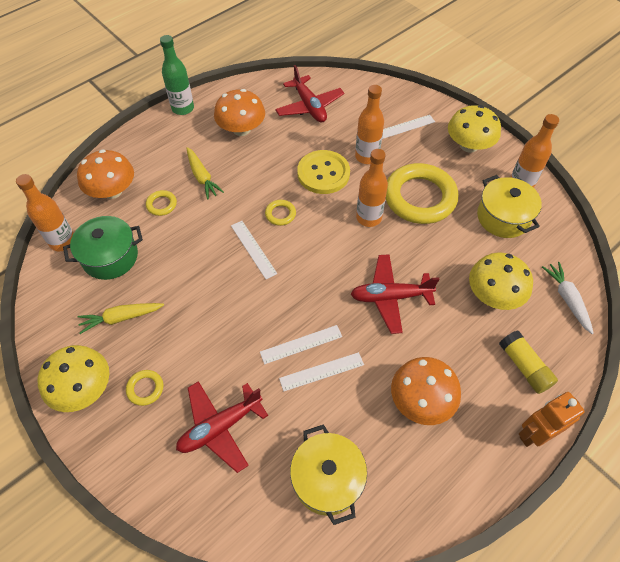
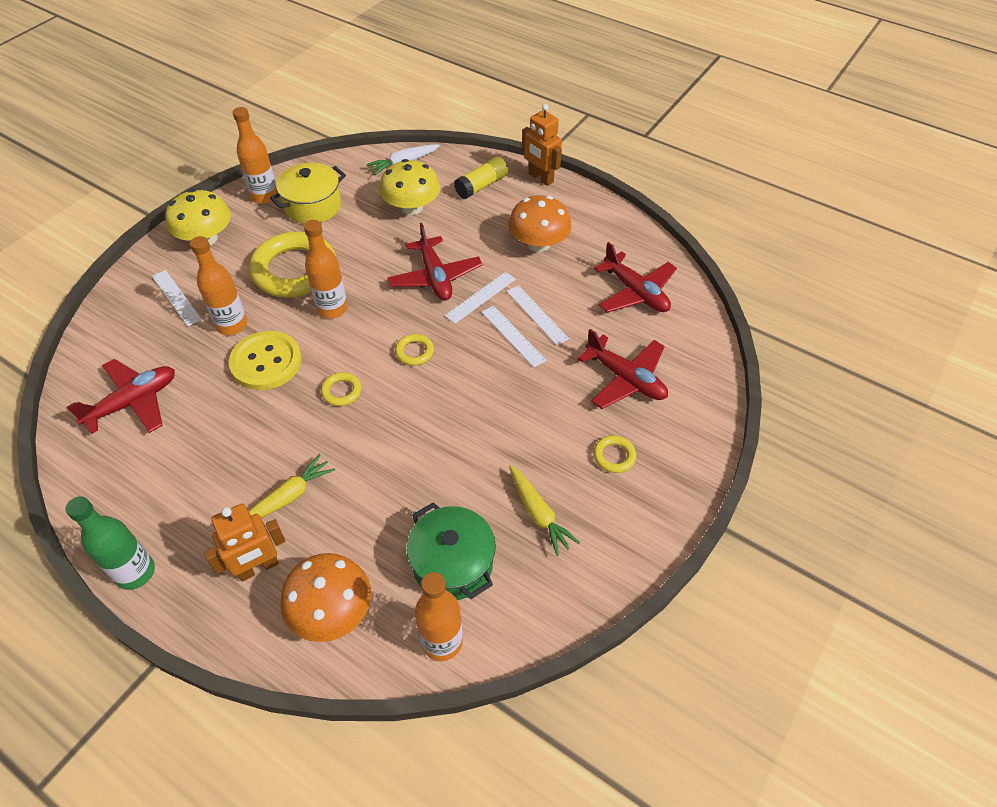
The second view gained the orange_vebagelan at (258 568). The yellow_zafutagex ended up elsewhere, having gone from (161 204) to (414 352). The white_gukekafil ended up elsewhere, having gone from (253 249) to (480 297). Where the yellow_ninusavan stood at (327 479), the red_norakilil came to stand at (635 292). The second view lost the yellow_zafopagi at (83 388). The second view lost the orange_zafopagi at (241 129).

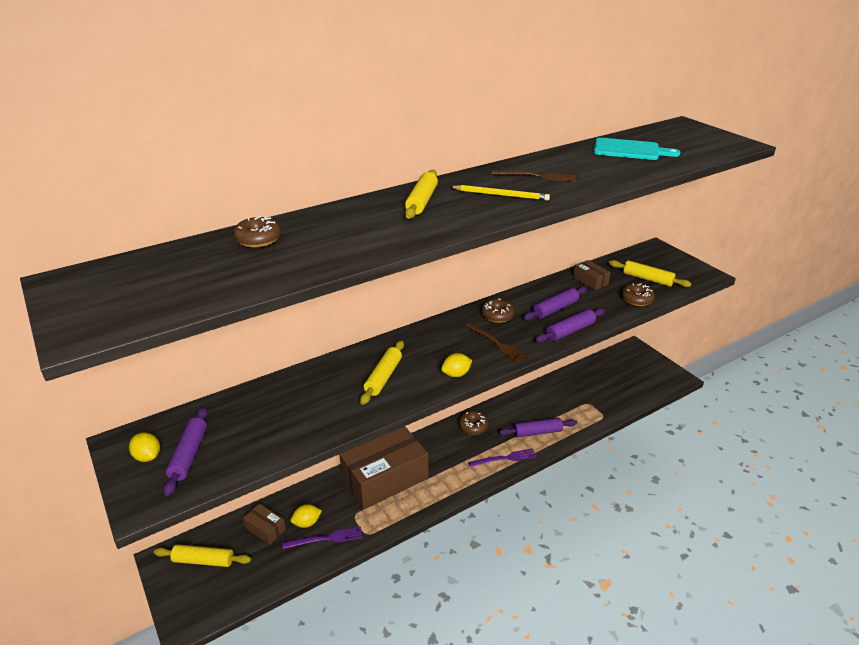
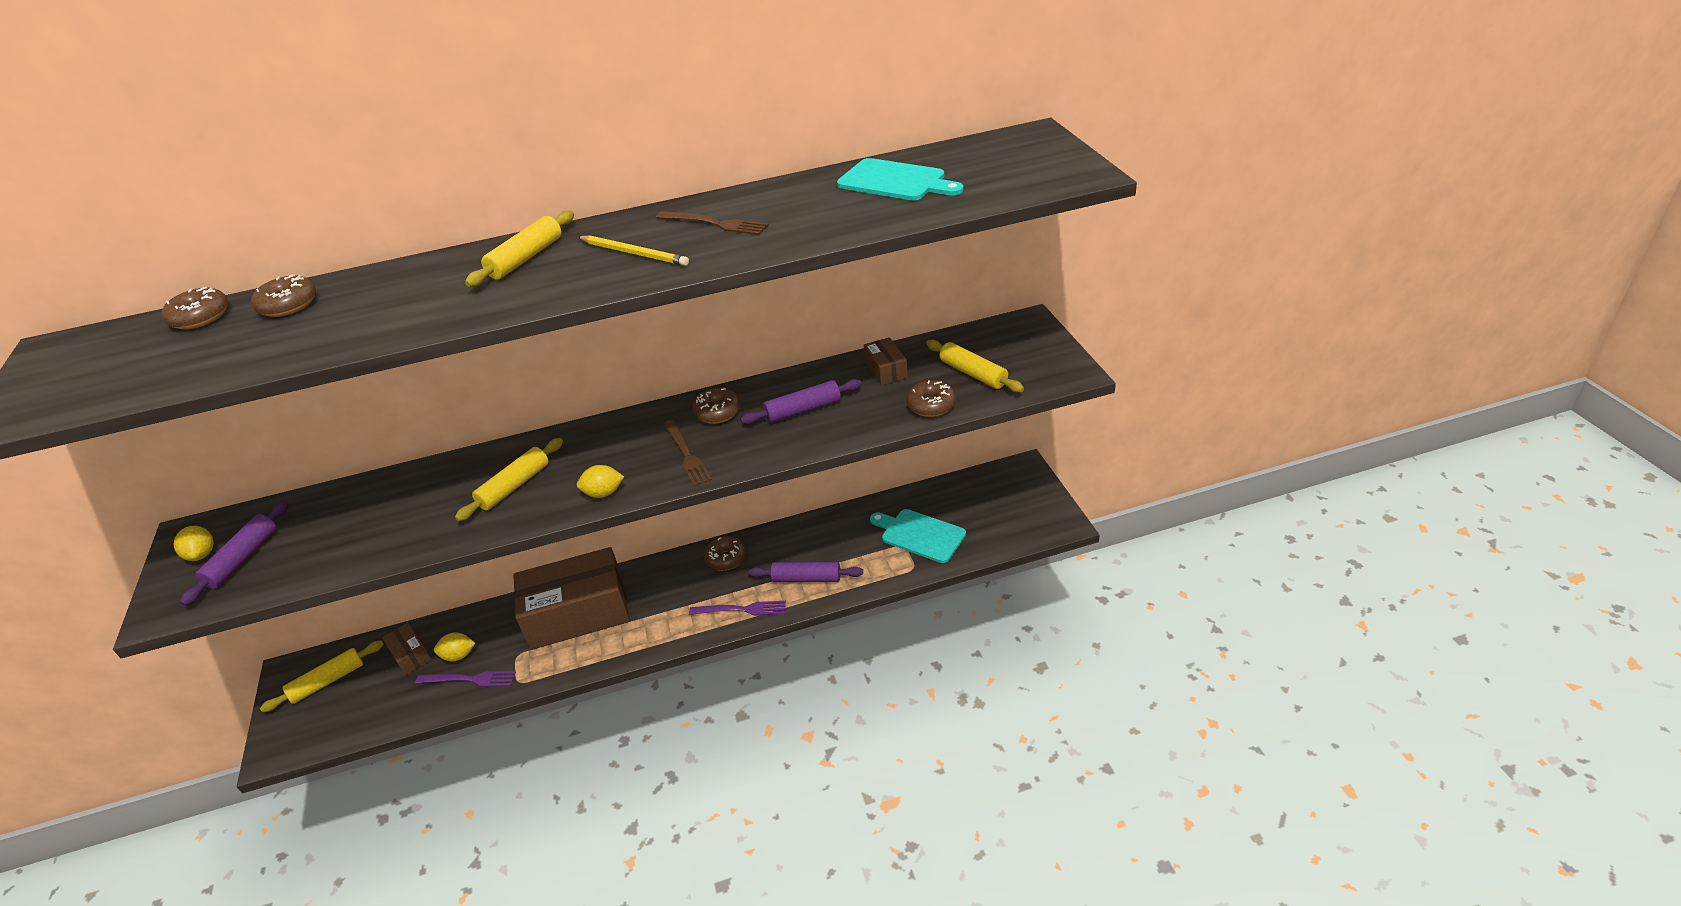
The second view gained the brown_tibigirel at (200 317). The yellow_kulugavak at (203 560) ended up facing another way, 60 degrees counterclockwise from before. The second view gained the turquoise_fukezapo at (920 535). The second view lost the purple_kulugavak at (570 331).

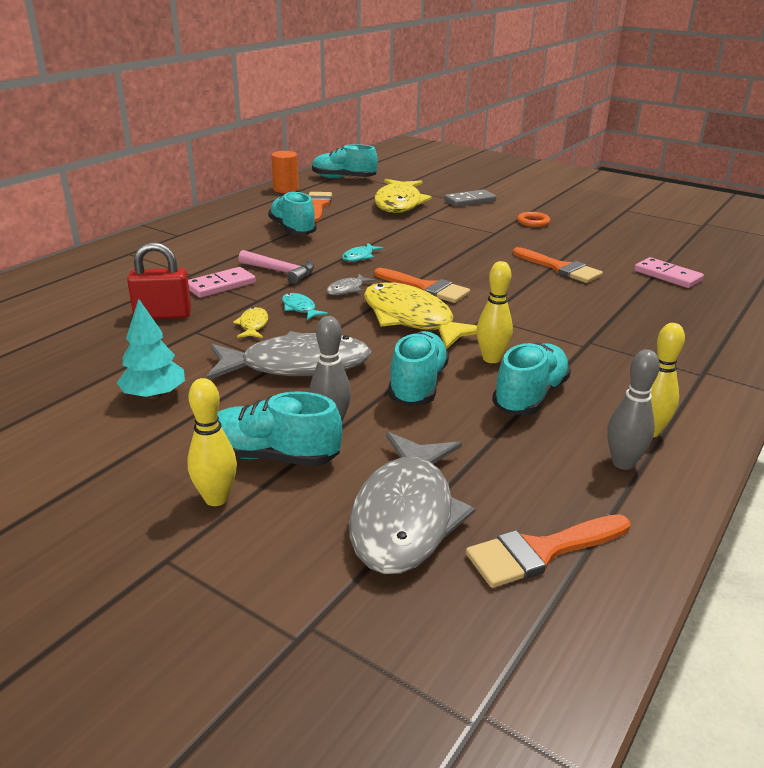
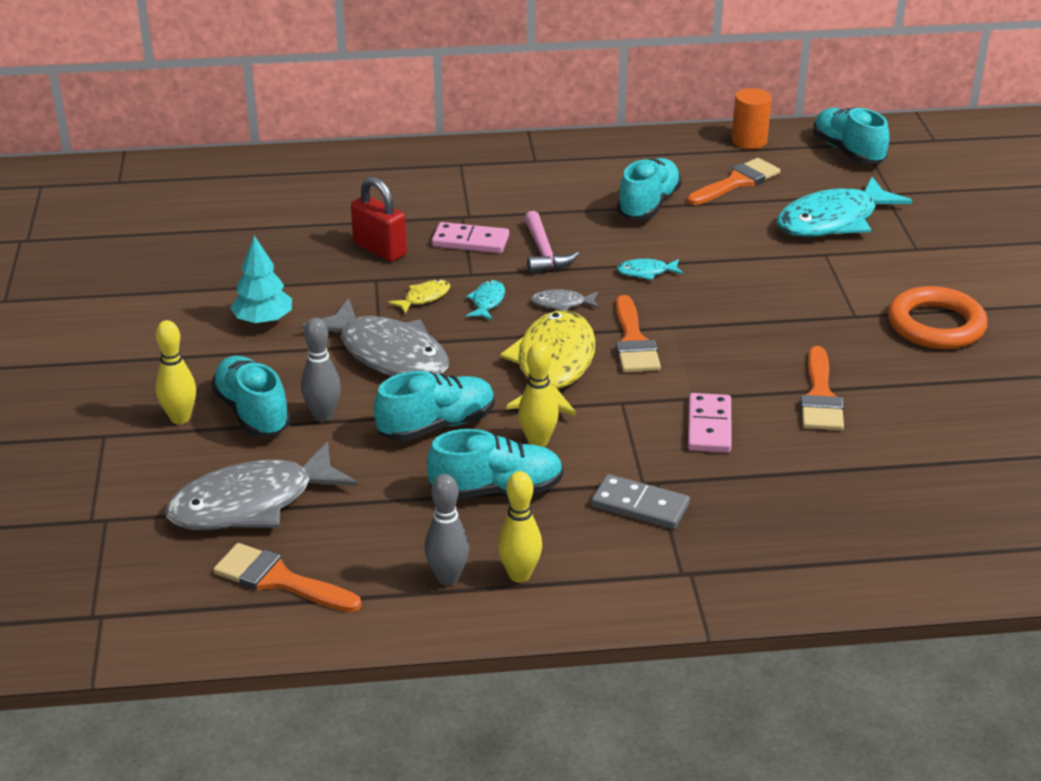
The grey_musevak ended up elsewhere, having gone from (469 201) to (640 505). The pink_musevak ended up elsewhere, having gone from (667 275) to (709 426). What was the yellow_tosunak at (399 204) turned into the turquoise_tosunak at (833 221). The size of the orange_zafutagex at (533 222) changed by a factor of 1.95.

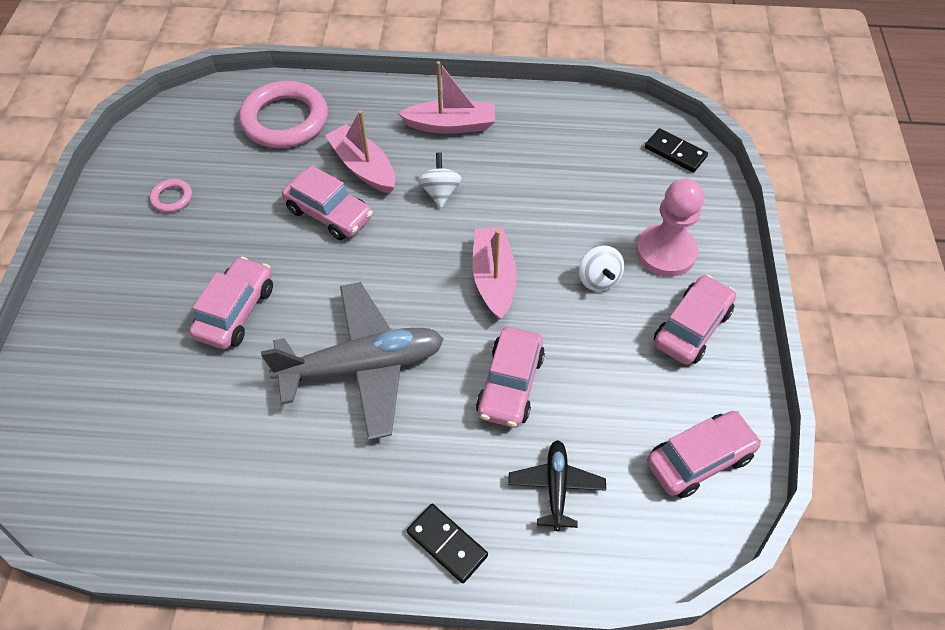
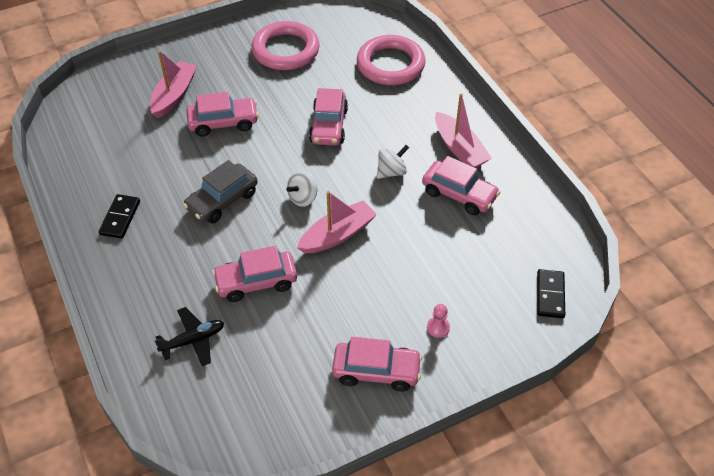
The black_musevak ended up elsewhere, having gone from (447 544) to (120 218). The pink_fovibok ended up elsewhere, having gone from (363 167) to (174 95). Where the grey_norakilil stood at (362 366), the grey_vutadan came to stand at (222 200). The size of the pink_zafutagex at (172 198) changed by a factor of 2.27. The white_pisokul ended up elsewhere, having gone from (598 279) to (303 198). The pink_vutadan ended up elsewhere, having gone from (699 459) to (459 194). The size of the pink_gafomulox at (665 252) changed by a factor of 0.43.

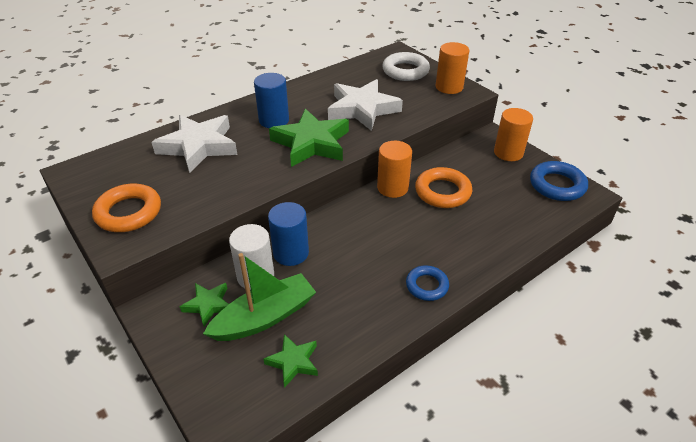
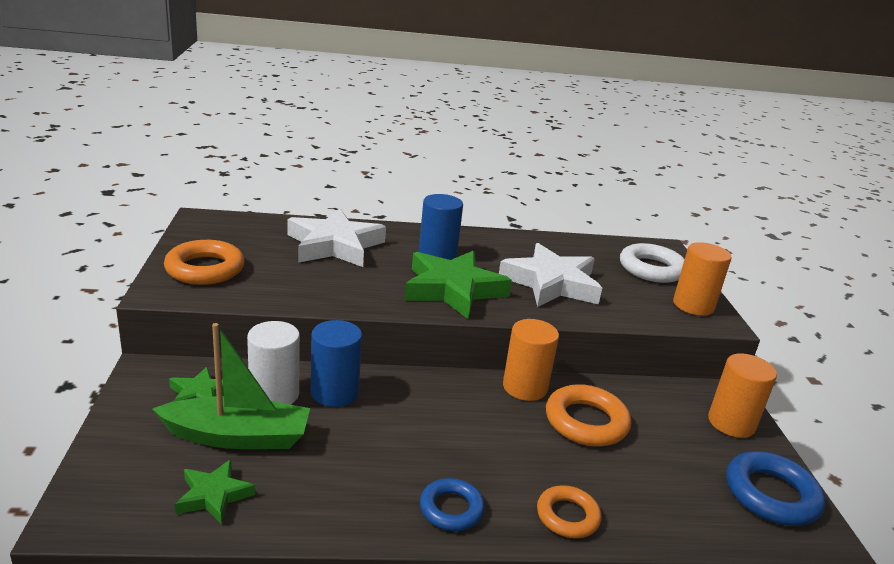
The second view gained the orange_zafutagex at (567 516).

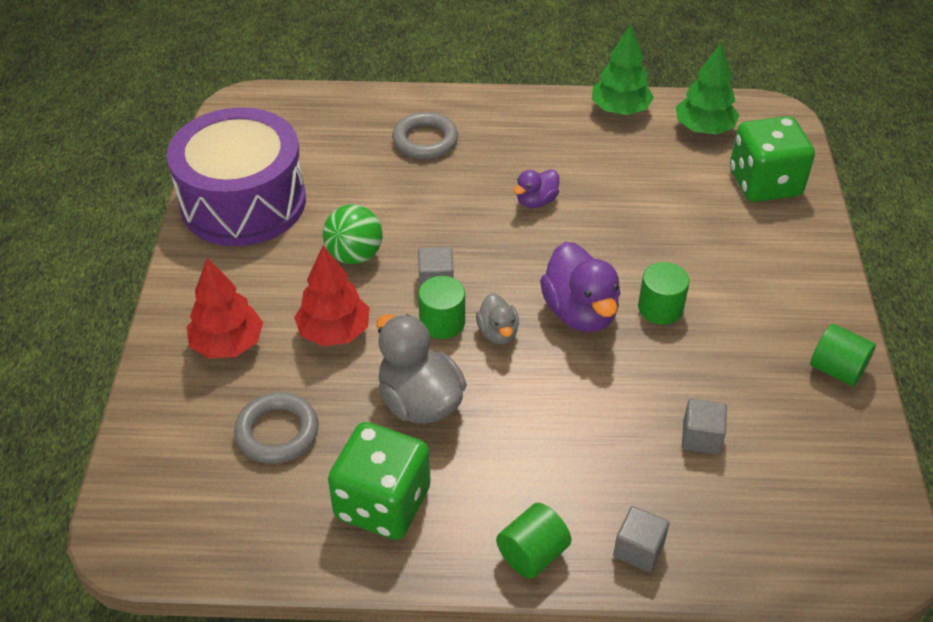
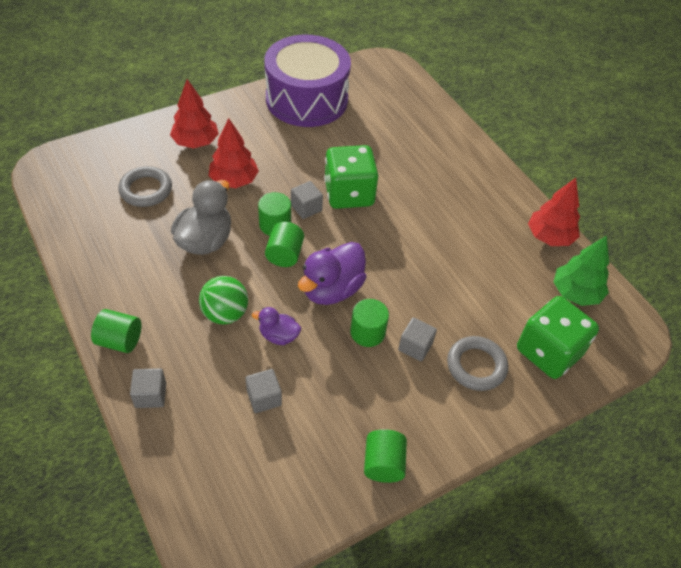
The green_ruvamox ended up elsewhere, having gone from (354 255) to (225 313). The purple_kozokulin ended up elsewhere, having gone from (536 201) to (278 336). Where the grey_kozokulin stood at (498 333), the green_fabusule came to stand at (284 254). The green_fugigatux ended up elsewhere, having gone from (382 503) to (349 194). The second view gained the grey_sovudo at (415 346). The grey_zafutagex ended up elsewhere, having gone from (425 140) to (476 366). What was the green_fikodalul at (620 110) turned into the red_fikodalul at (549 237).

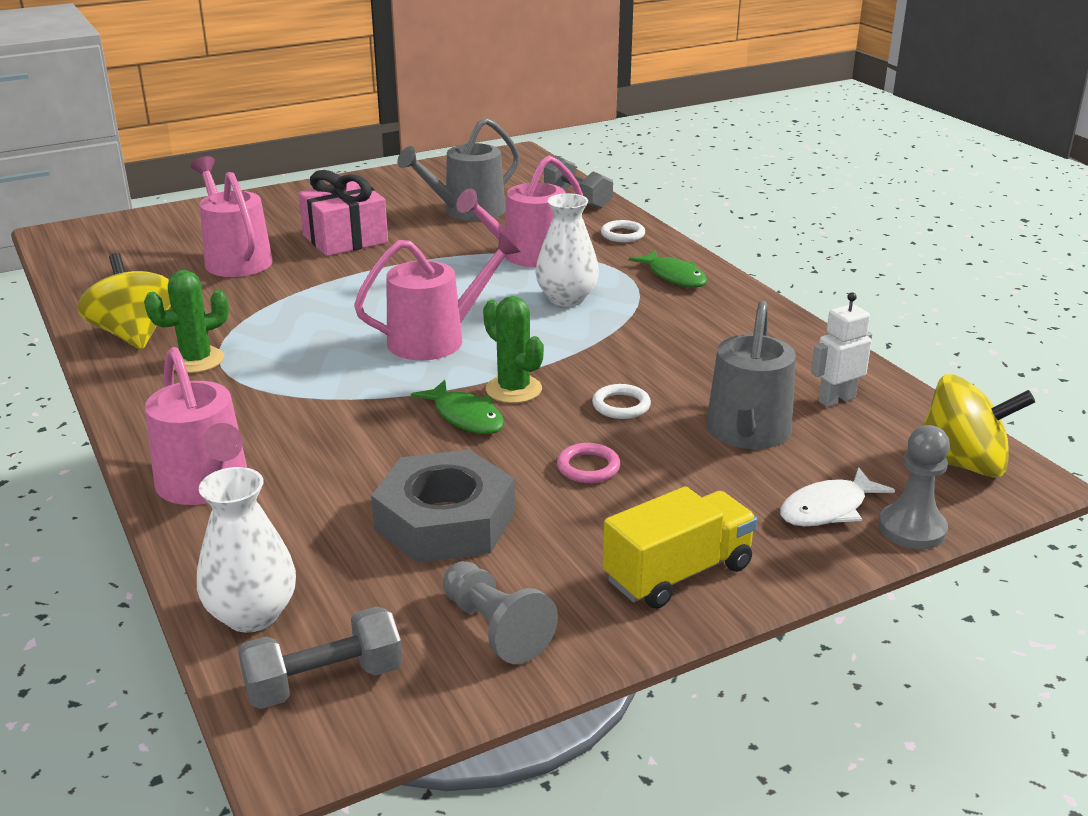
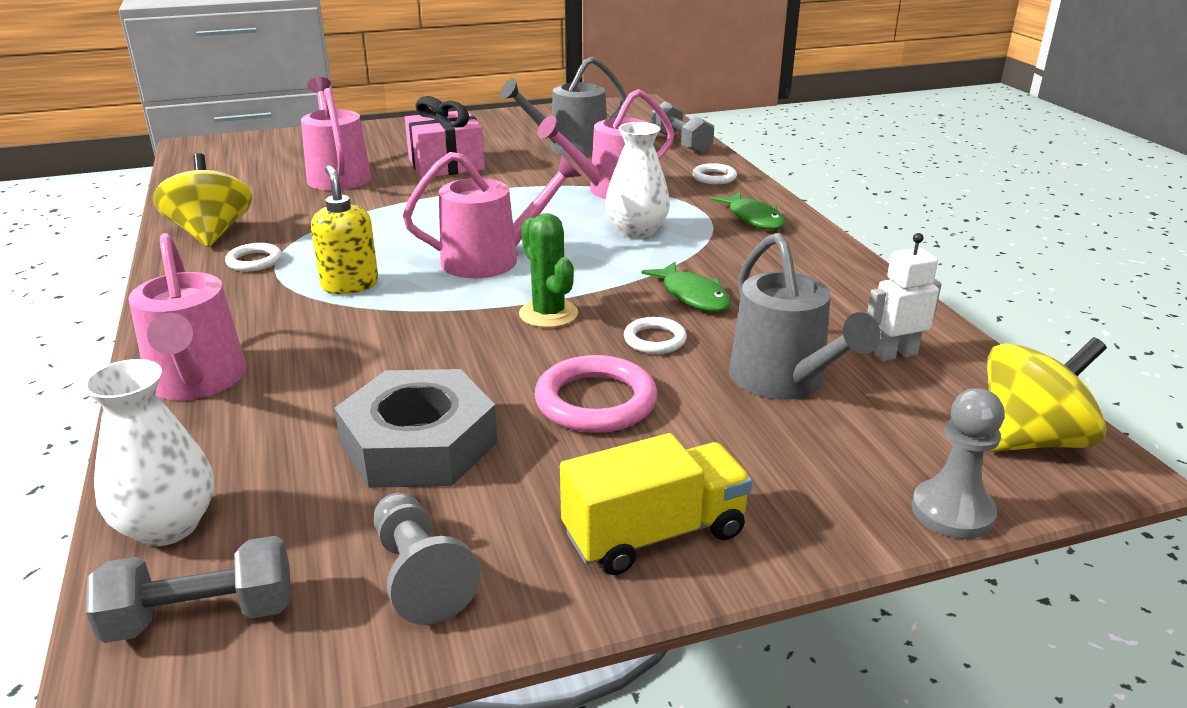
Where the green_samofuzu stood at (196 360), the white_zafutagex came to stand at (254 261). The second view gained the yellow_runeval at (350 285). The size of the pink_zafutagex at (588 467) changed by a factor of 1.75. The green_tosunak ended up elsewhere, having gone from (466 417) to (693 296). The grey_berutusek at (747 433) ended up facing another way, 45 degrees counterclockwise from before. The yellow_pisokul at (962 464) ended up facing another way, 45 degrees counterclockwise from before. The second view lost the white_tosunak at (828 509).

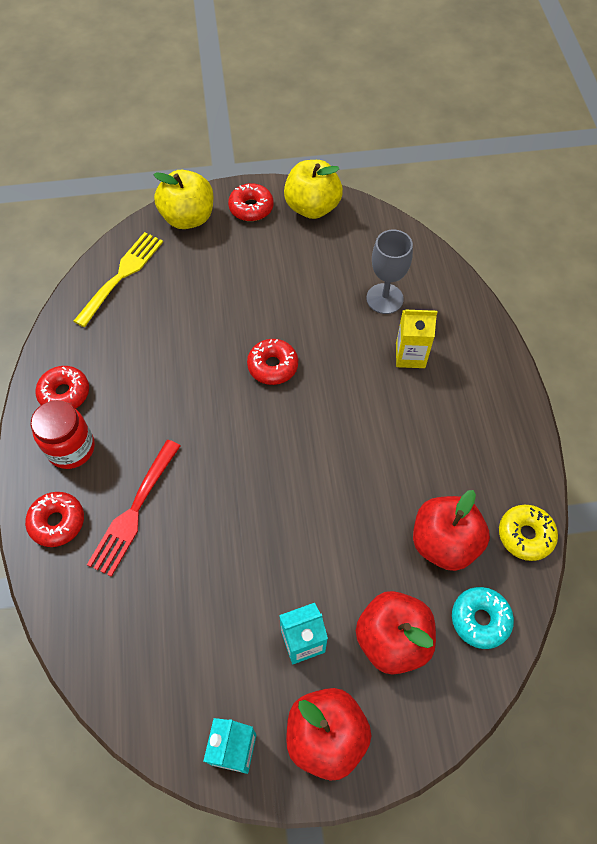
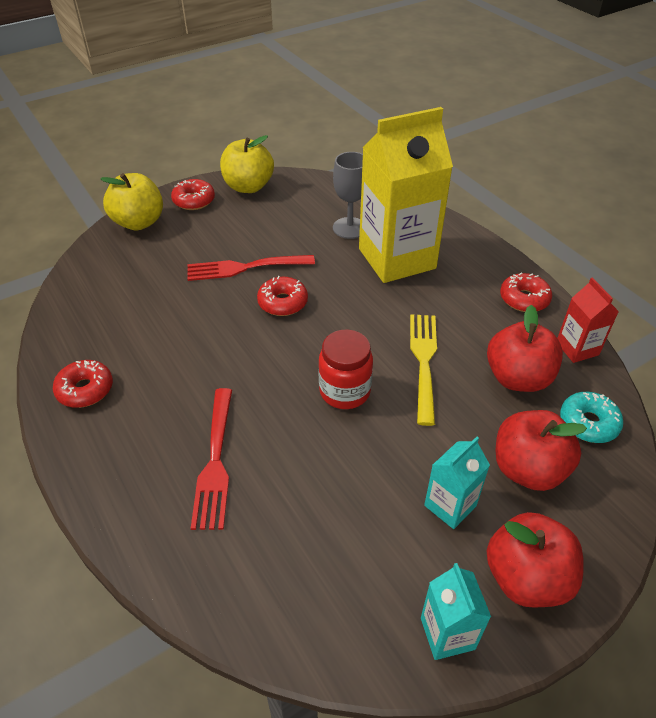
The second view gained the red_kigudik at (245 267). The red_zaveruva ended up elsewhere, having gone from (71 448) to (345 391). The size of the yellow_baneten at (410 355) changed by a factor of 2.17. The yellow_kigudik ended up elsewhere, having gone from (122 275) to (424 361). The red_tibigirel ended up elsewhere, having gone from (57 522) to (524 299). Where the yellow_tibigirel stood at (525 535), the red_baneten came to stand at (577 348).

